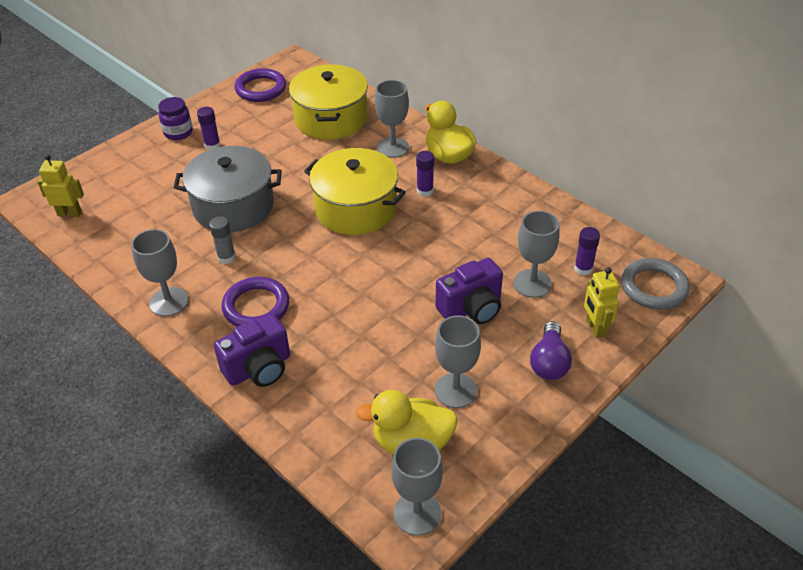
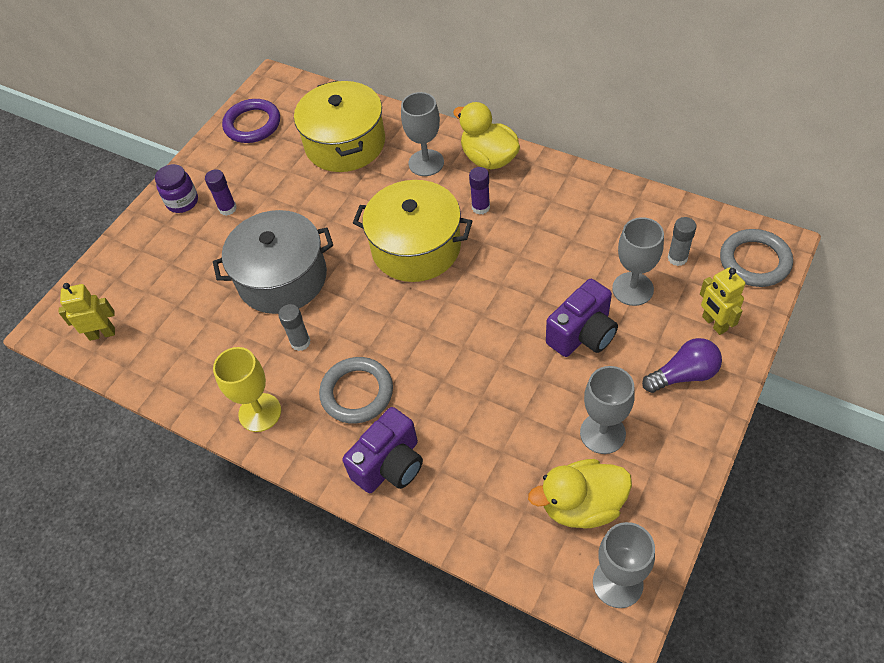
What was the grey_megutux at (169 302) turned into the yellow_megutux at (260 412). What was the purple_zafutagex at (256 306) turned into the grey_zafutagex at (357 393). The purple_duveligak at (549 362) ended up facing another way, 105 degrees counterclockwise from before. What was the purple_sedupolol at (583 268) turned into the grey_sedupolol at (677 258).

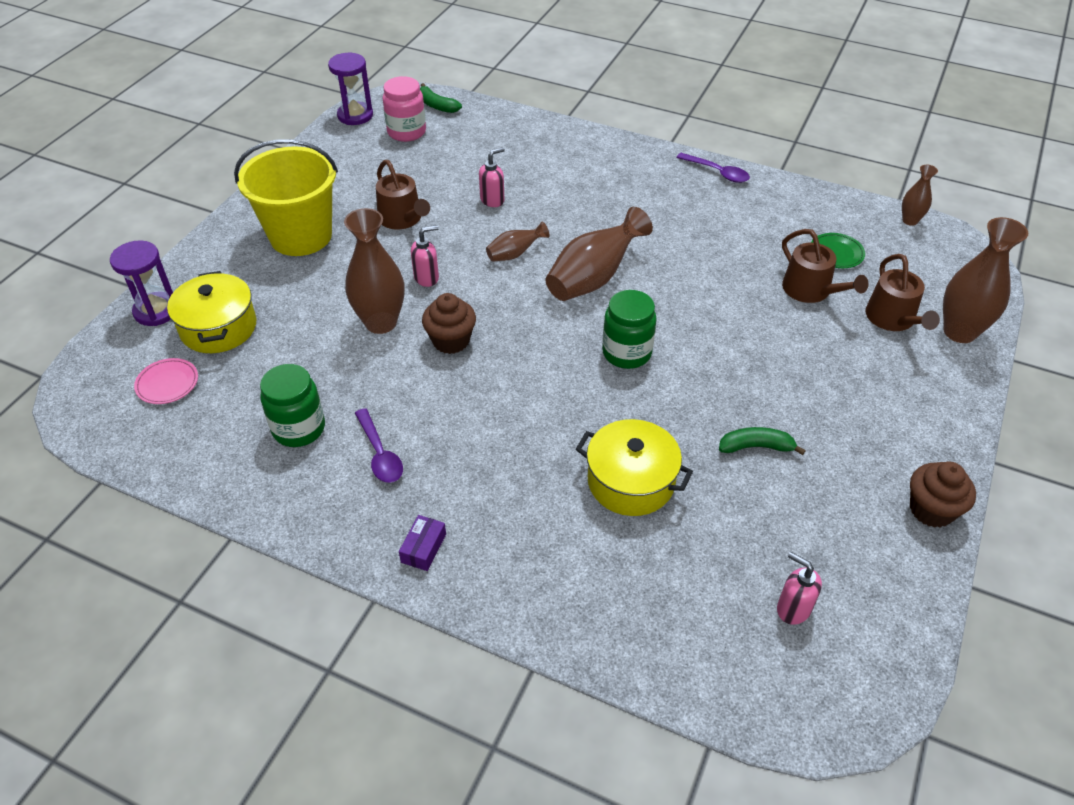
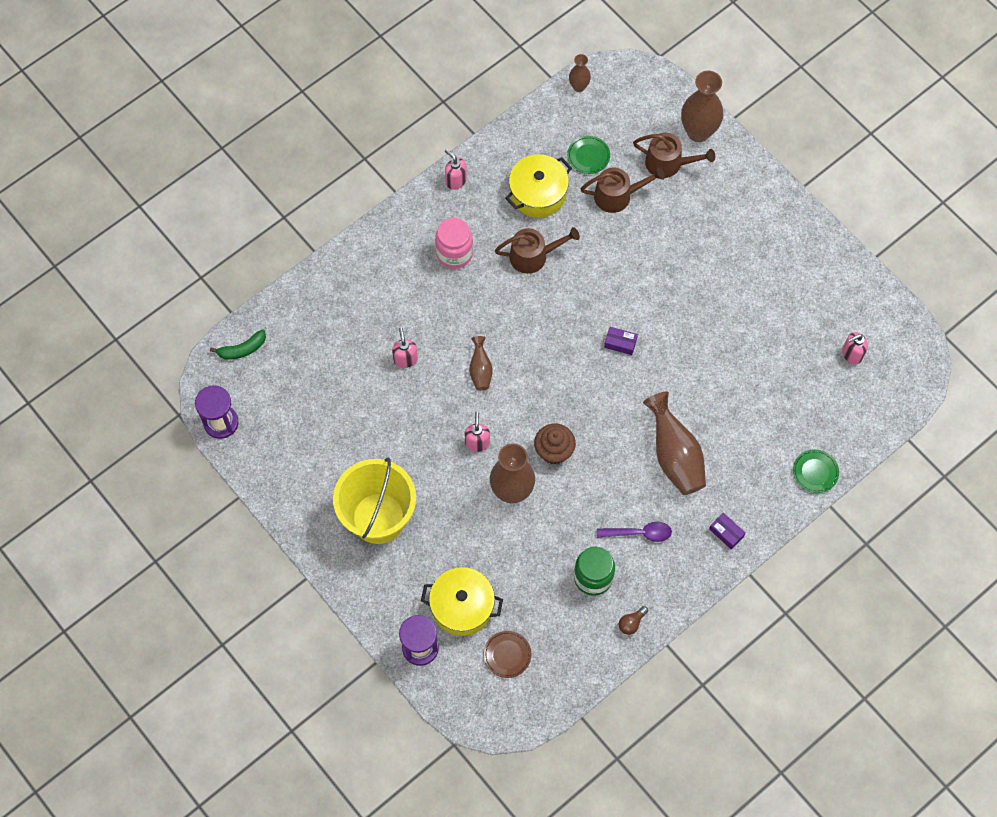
The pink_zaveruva ended up elsewhere, having gone from (406 132) to (454 253). Where the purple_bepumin stood at (717 172), the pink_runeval came to stand at (455 180). What was the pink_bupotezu at (167 384) turned into the brown_bupotezu at (507 655). The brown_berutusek ended up elsewhere, having gone from (402 219) to (533 256). The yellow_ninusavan ended up elsewhere, having gone from (631 481) to (538 193). Where the green_zaveruva stood at (626 353), the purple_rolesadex came to stand at (620 343). The second view gained the brown_duveligak at (631 623). The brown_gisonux ended up elsewhere, having gone from (593 278) to (674 455). The second view gained the green_bupotezu at (815 472). The second view lost the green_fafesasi at (756 447). The second view lost the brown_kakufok at (931 510).

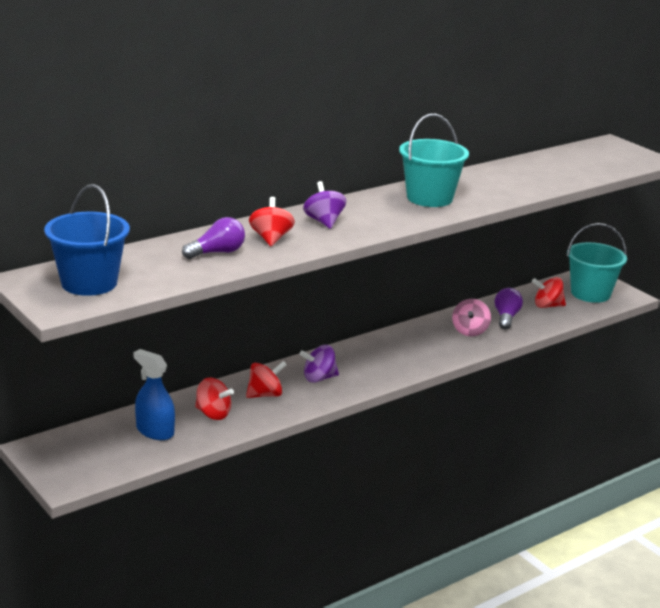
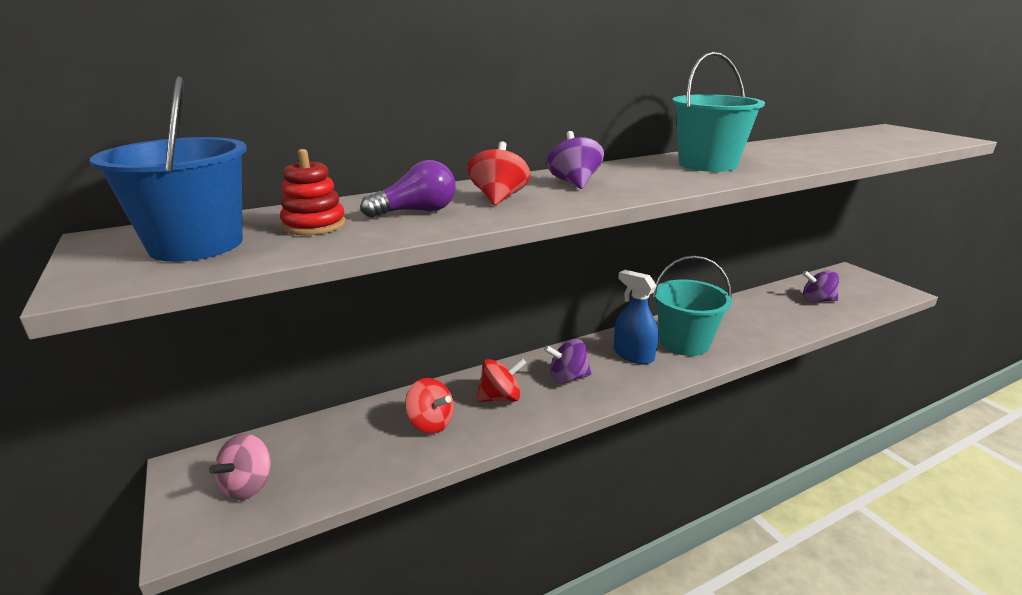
The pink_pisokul ended up elsewhere, having gone from (470 331) to (248 485). The second view gained the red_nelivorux at (314 225). The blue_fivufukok ended up elsewhere, having gone from (155 431) to (633 355). The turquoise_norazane ended up elsewhere, having gone from (590 293) to (684 342). What was the red_pisokul at (547 306) turned into the purple_pisokul at (817 300). The second view lost the purple_duveligak at (506 318).

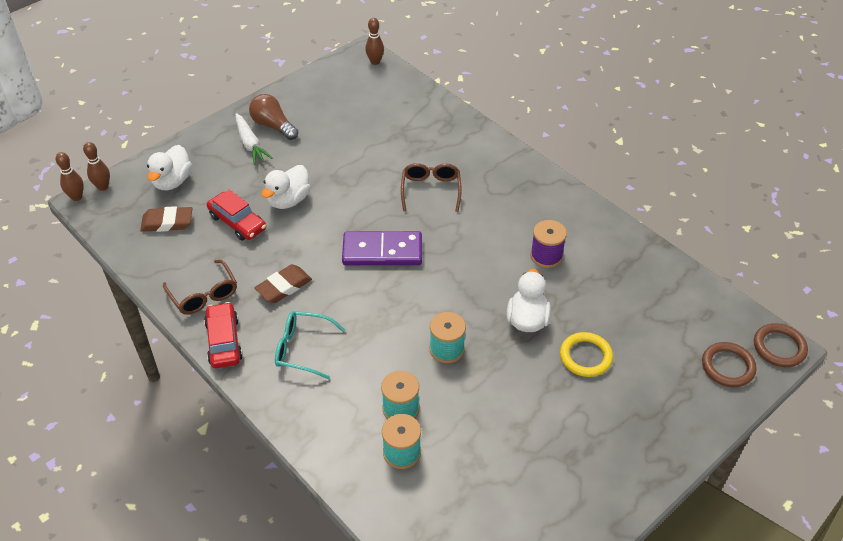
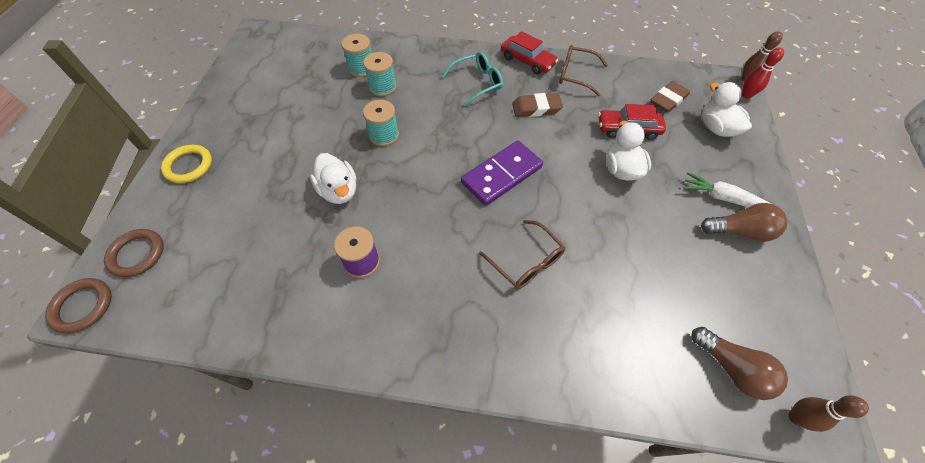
The yellow_zafutagex ended up elsewhere, having gone from (585 356) to (189 166). The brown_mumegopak at (284 287) ended up facing another way, 75 degrees clockwise from before. The second view gained the brown_duveligak at (731 368). What was the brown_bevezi at (103 187) turned into the red_bevezi at (746 95).

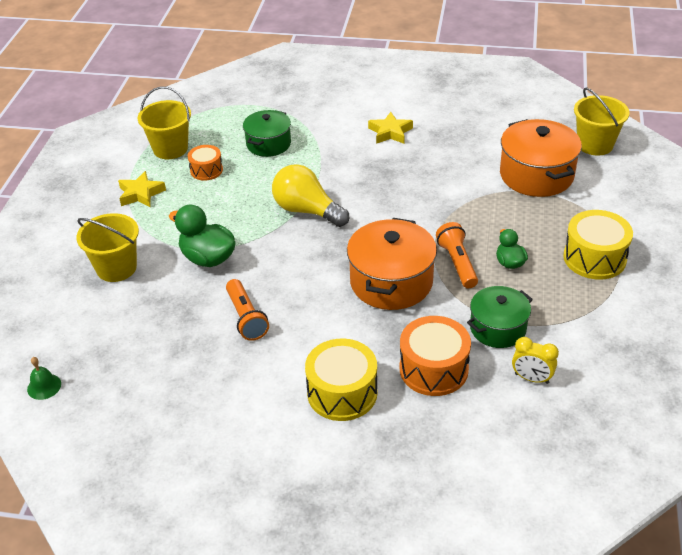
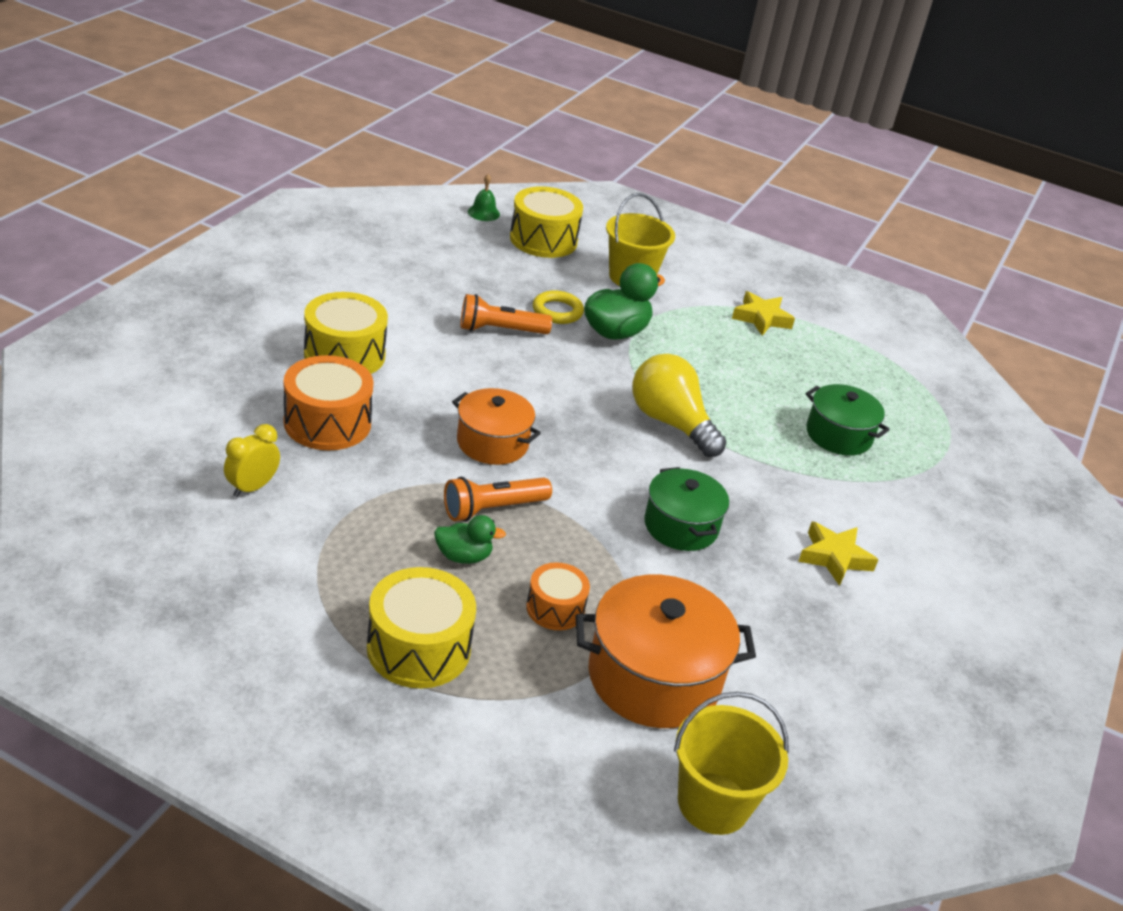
The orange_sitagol at (457 263) ended up facing another way, 150 degrees clockwise from before. The size of the orange_ninusavan at (391 282) changed by a factor of 0.64. The second view gained the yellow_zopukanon at (543 240). The orange_zopukanon ended up elsewhere, having gone from (206 170) to (555 608). The second view gained the yellow_zafutagex at (557 311). The yellow_duveligak at (307 210) ended up facing another way, 90 degrees counterclockwise from before. The green_ninusavan ended up elsewhere, having gone from (498 328) to (681 526). The second view lost the yellow_norazane at (170 149).

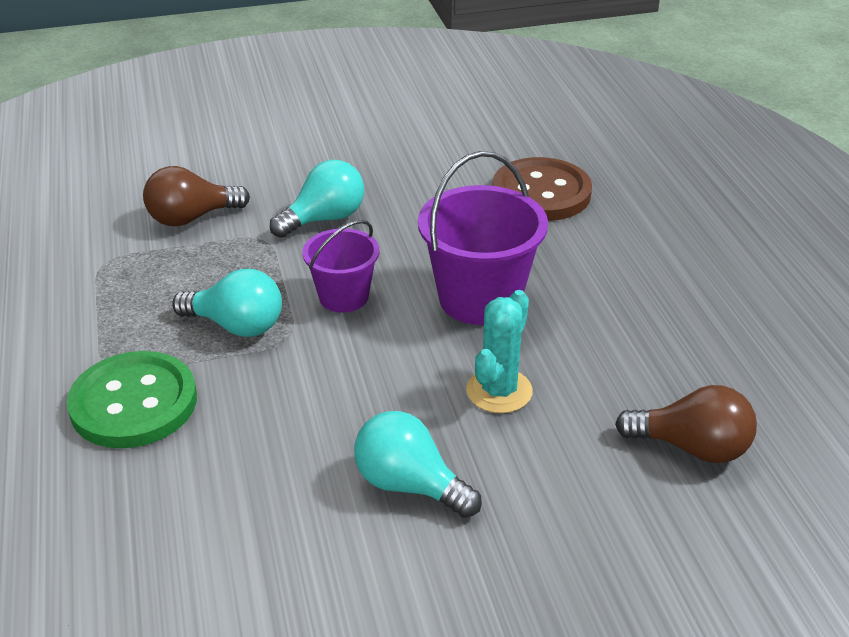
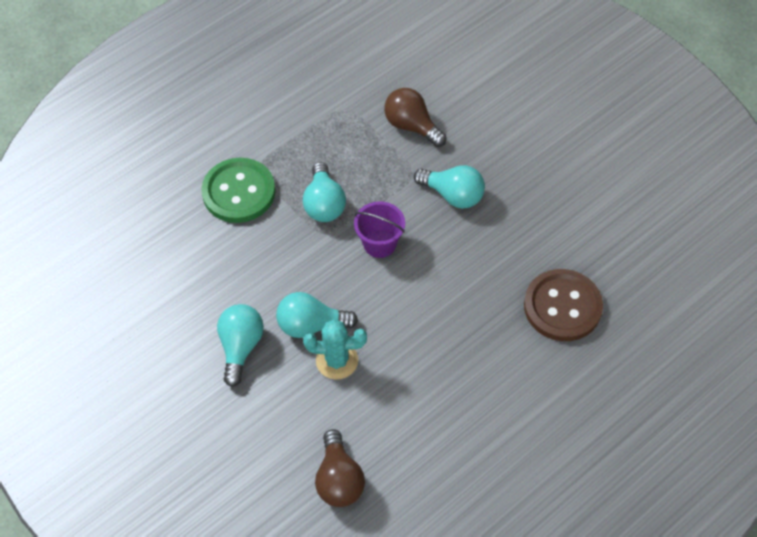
The second view gained the turquoise_duveligak at (311 325). The second view lost the purple_norazane at (480 299).

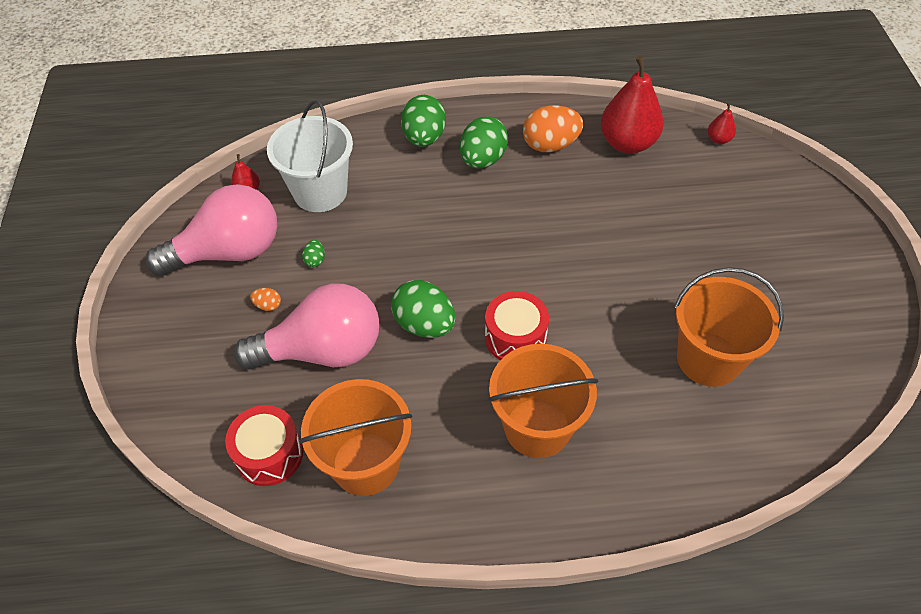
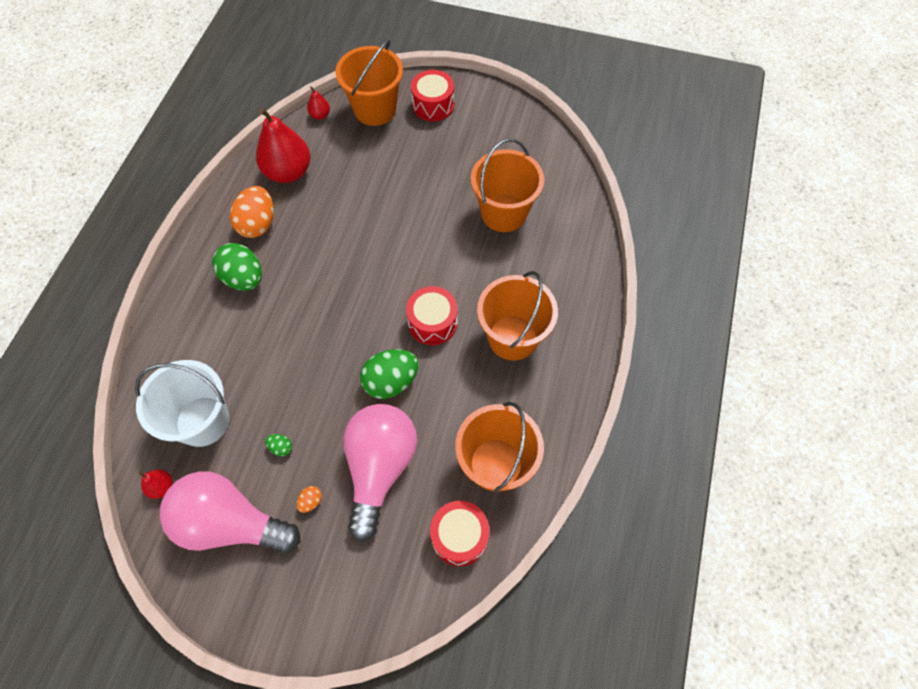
The pink_duveligak at (229 252) ended up facing another way, 75 degrees counterclockwise from before. The second view gained the orange_norazane at (375 109). The second view gained the red_zopukanon at (433 105). The second view lost the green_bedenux at (424 138).

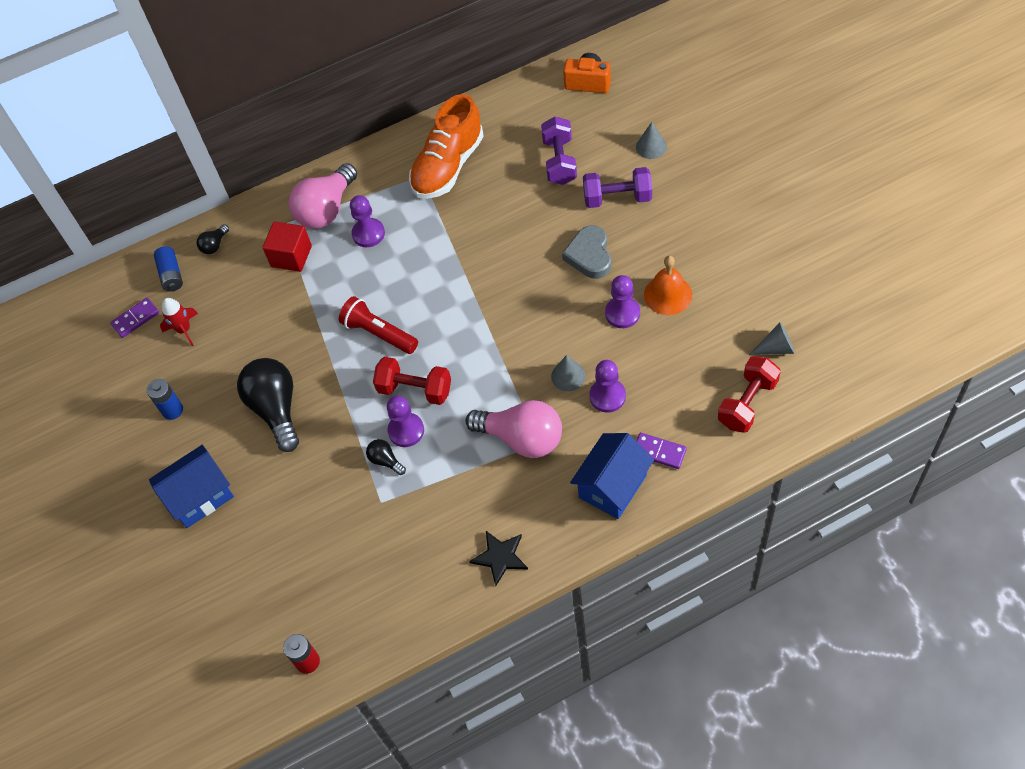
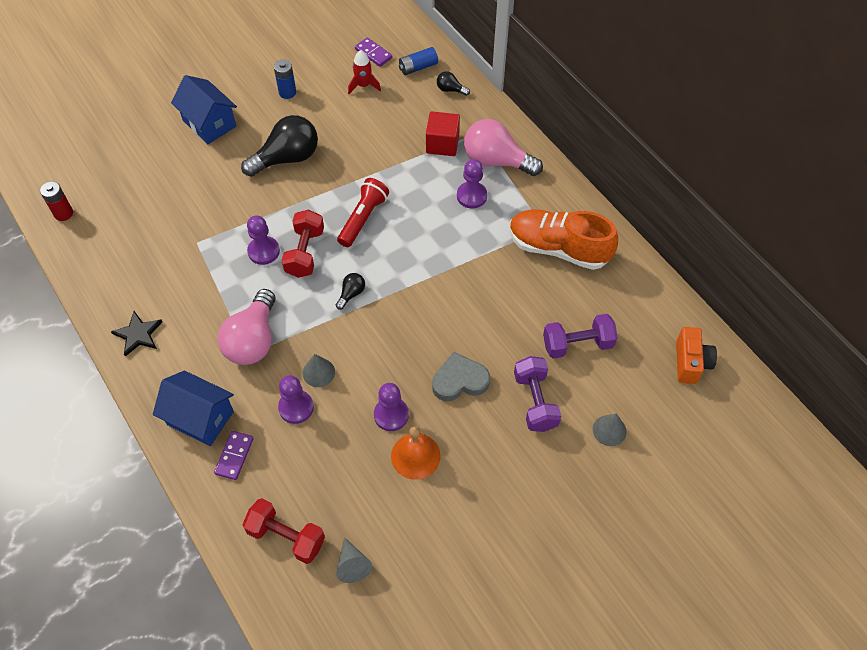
The black_duveligak ended up elsewhere, having gone from (385 461) to (351 294).

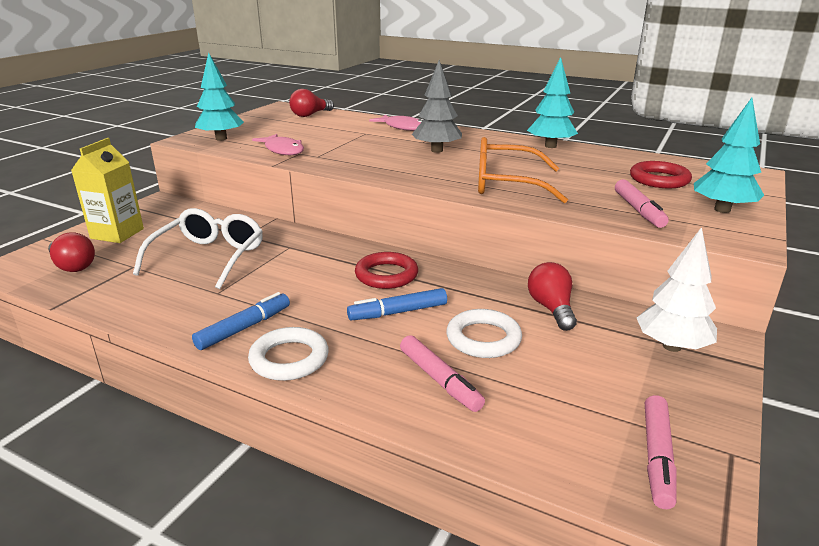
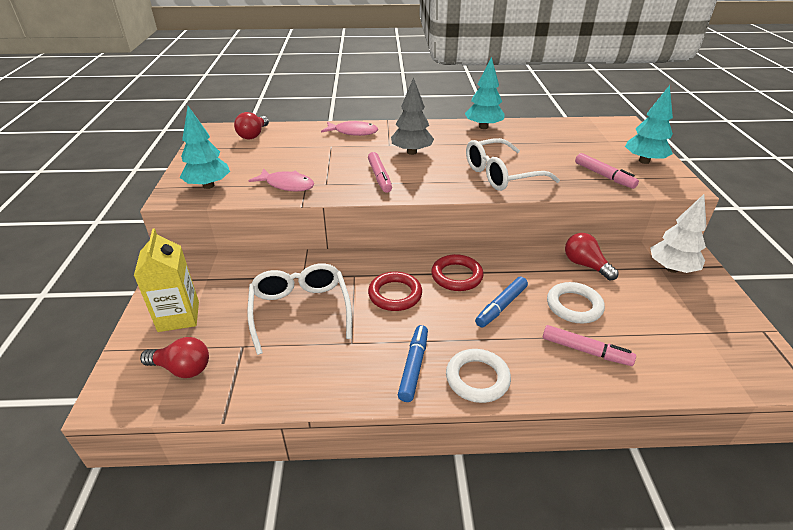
The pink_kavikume ended up elsewhere, having gone from (657 457) to (379 177). The red_zafutagex ended up elsewhere, having gone from (659 179) to (395 294). What was the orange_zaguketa at (507 184) turned into the white_zaguketa at (502 175).

